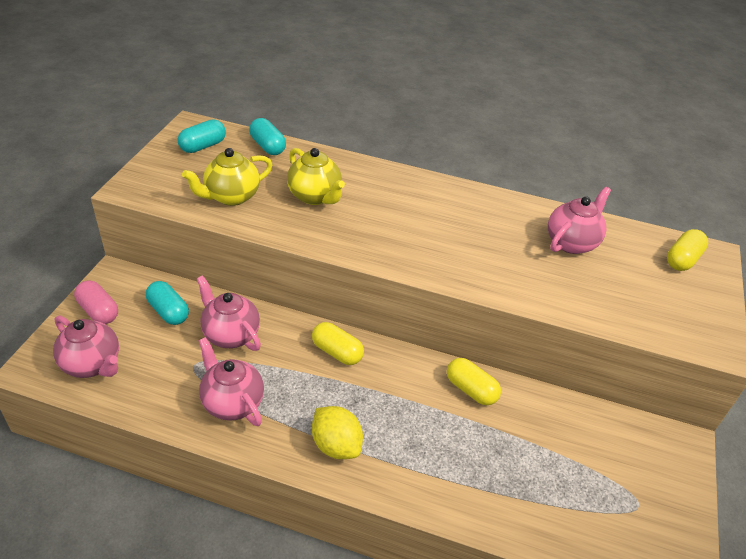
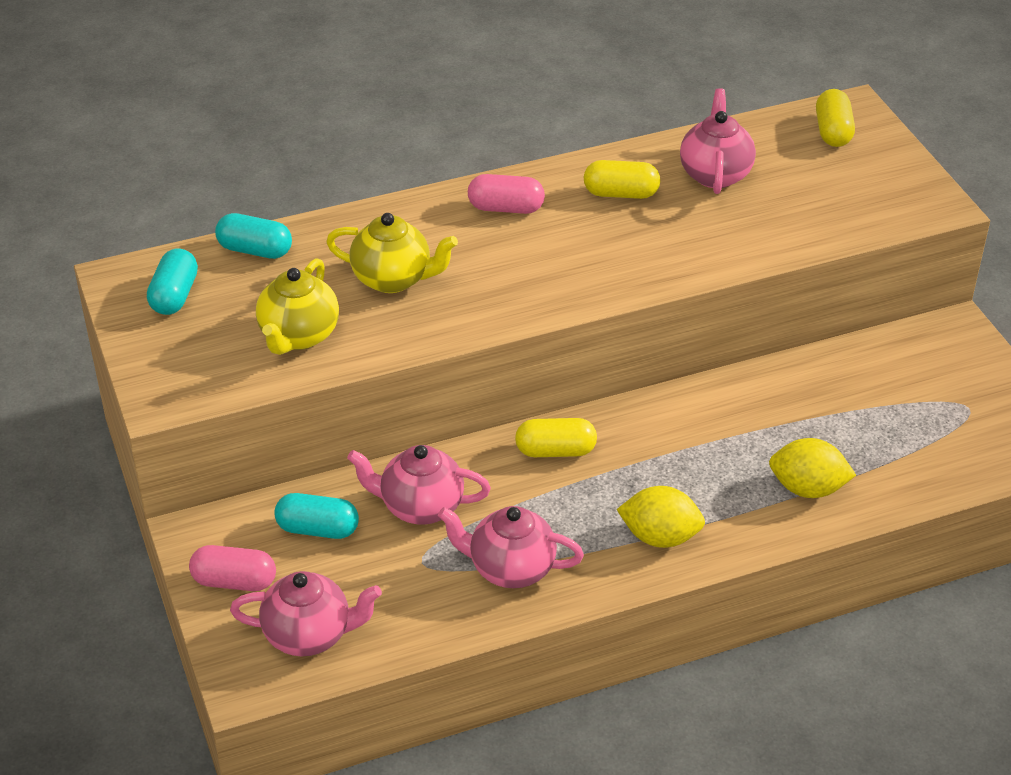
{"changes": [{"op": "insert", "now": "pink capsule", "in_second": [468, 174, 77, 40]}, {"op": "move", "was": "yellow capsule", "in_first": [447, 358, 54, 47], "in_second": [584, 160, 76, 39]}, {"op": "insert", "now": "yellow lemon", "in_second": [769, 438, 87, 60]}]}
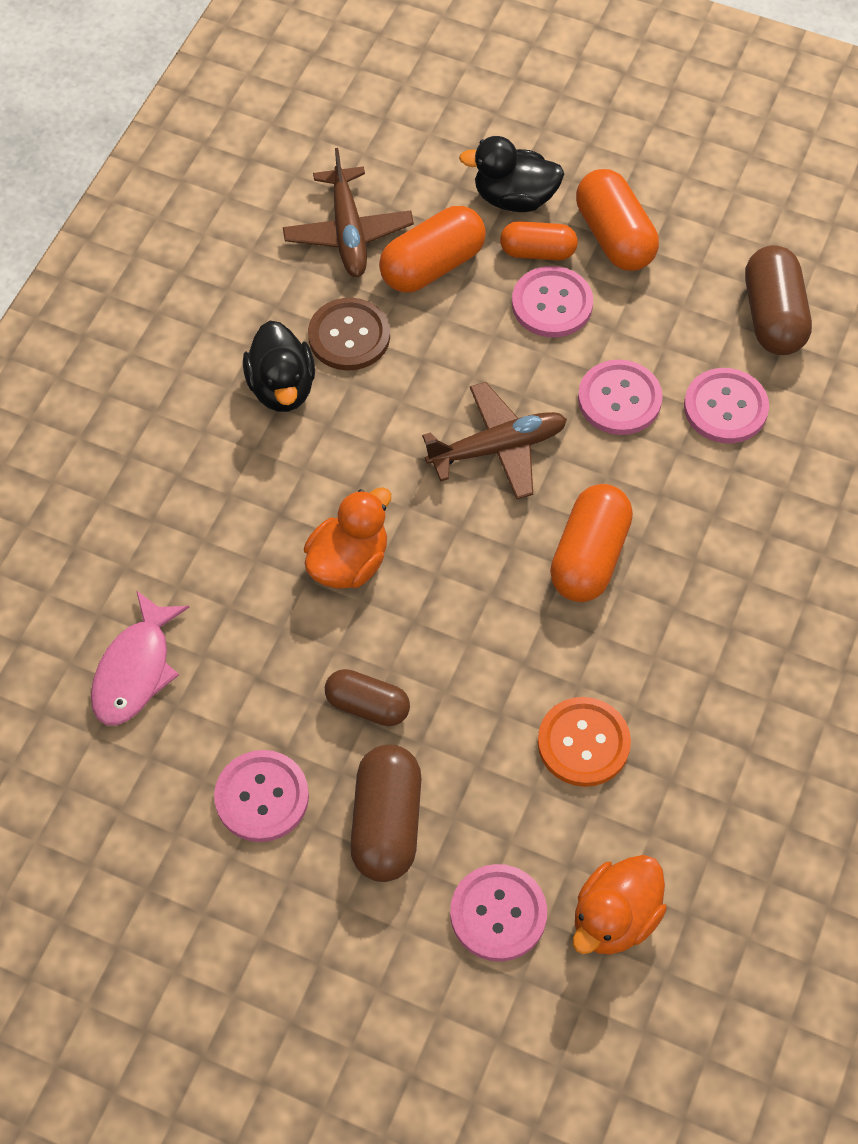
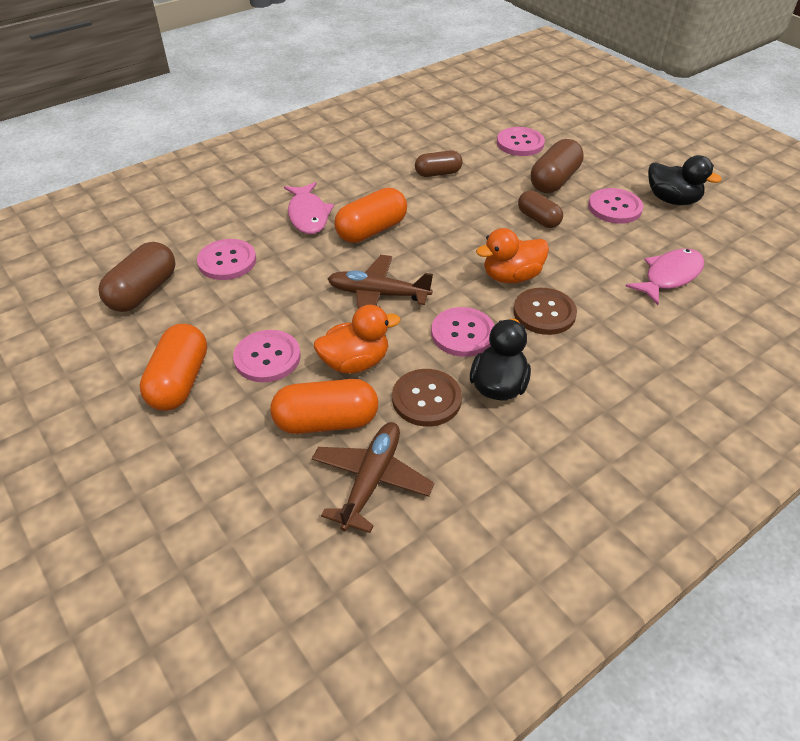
{"changes": [{"op": "insert", "now": "pink fish", "in_second": [284, 182, 50, 52]}, {"op": "move", "was": "orange duck", "in_first": [573, 855, 94, 100], "in_second": [314, 305, 87, 69]}, {"op": "replace", "was": "orange button", "now": "brown capsule", "in_first": [538, 697, 93, 90], "in_second": [415, 151, 48, 26]}, {"op": "move", "was": "pink button", "in_first": [578, 360, 85, 75], "in_second": [431, 307, 64, 50]}, {"op": "insert", "now": "brown button", "in_second": [513, 288, 64, 47]}, {"op": "move", "was": "black duck", "in_first": [459, 136, 105, 76], "in_second": [648, 155, 73, 50]}, {"op": "delete", "was": "orange capsule", "in_first": [500, 221, 78, 39]}]}
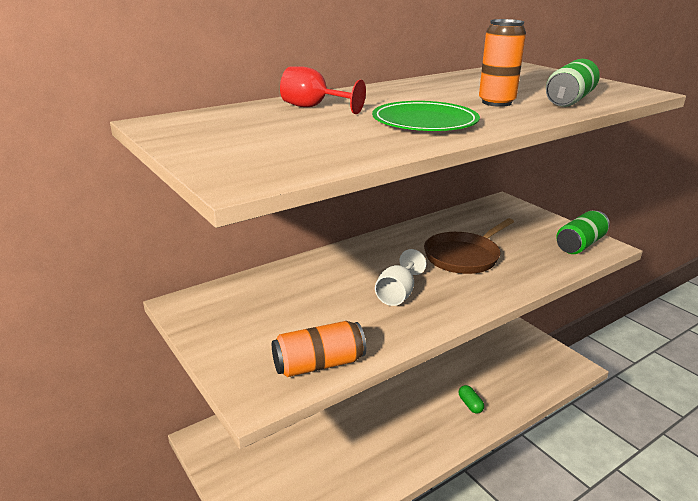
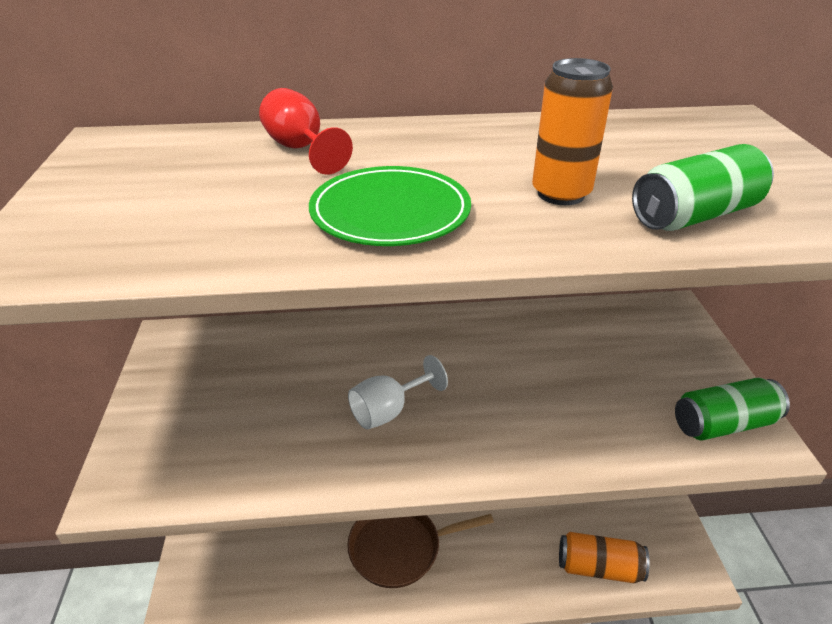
{"changes": [{"op": "move", "was": "brown pan", "in_first": [424, 218, 90, 56], "in_second": [347, 514, 147, 74]}, {"op": "move", "was": "orange can", "in_first": [272, 321, 94, 56], "in_second": [559, 532, 91, 51]}, {"op": "delete", "was": "green capsule", "in_first": [459, 385, 25, 29]}]}
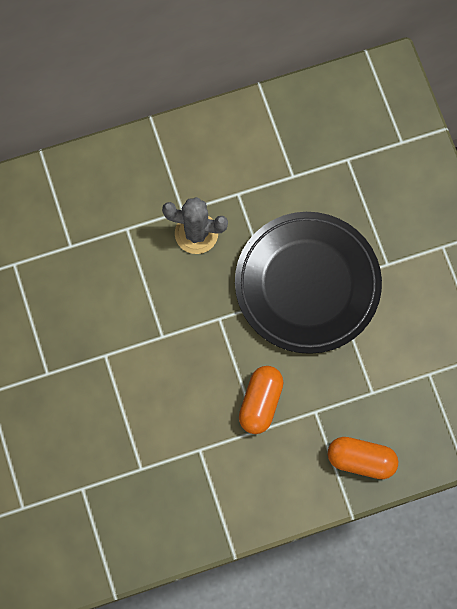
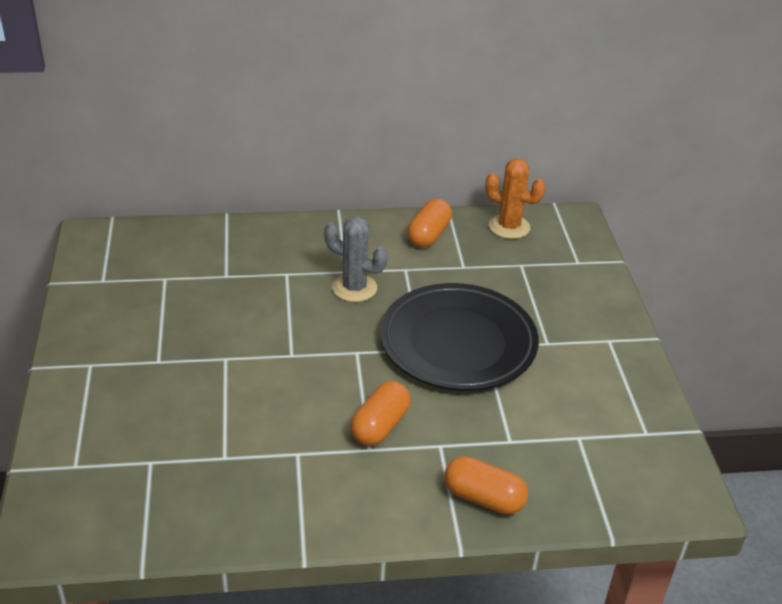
{"changes": [{"op": "insert", "now": "orange capsule", "in_second": [407, 198, 45, 50]}, {"op": "insert", "now": "orange cactus", "in_second": [486, 158, 60, 81]}]}
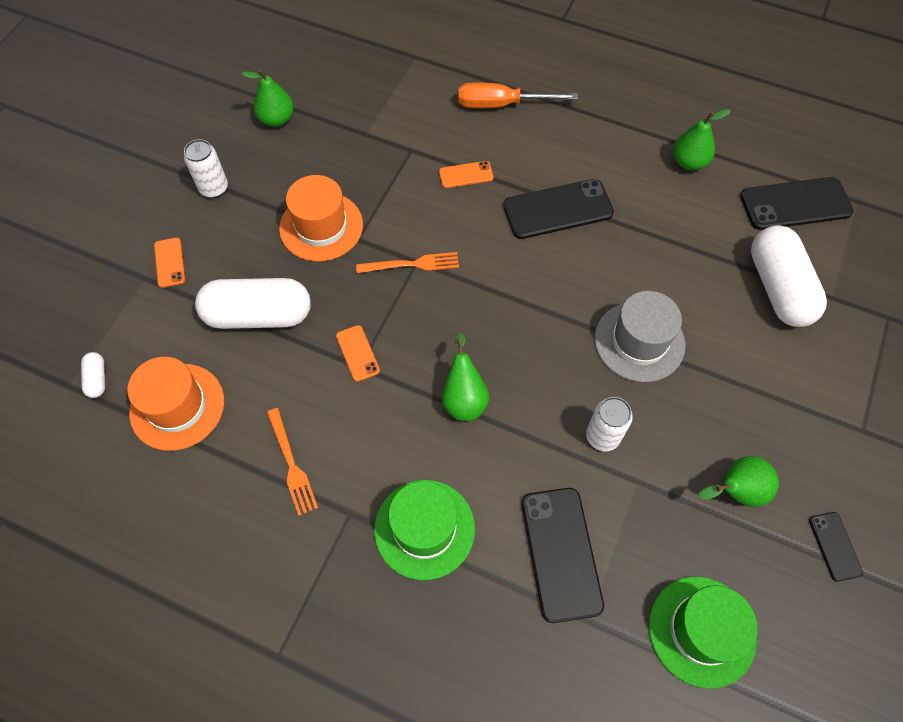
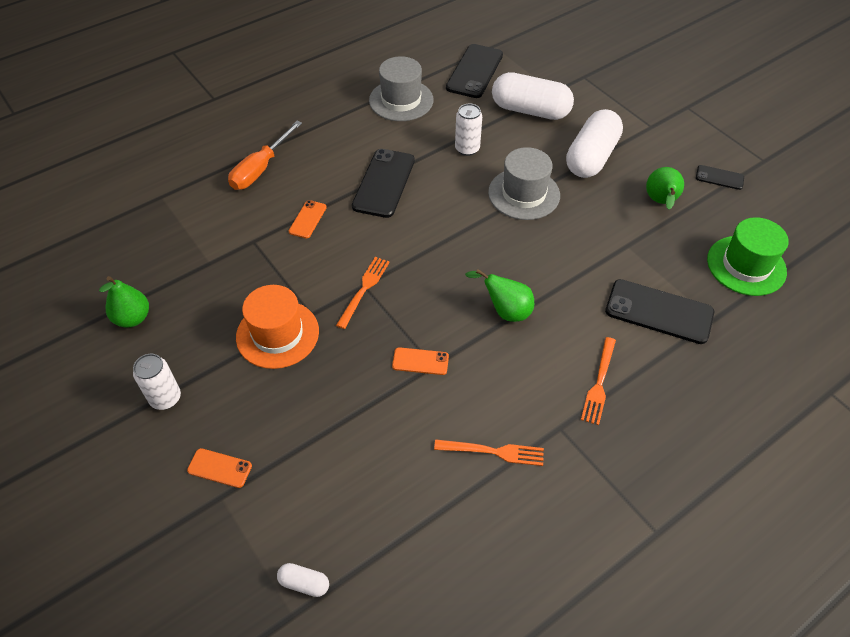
{"changes": [{"op": "replace", "was": "green pear", "now": "grey hat", "in_first": [673, 109, 58, 61], "in_second": [369, 56, 64, 65]}, {"op": "move", "was": "white can", "in_first": [586, 397, 47, 54], "in_second": [455, 104, 27, 52]}, {"op": "move", "was": "white capsule", "in_first": [195, 278, 116, 51], "in_second": [566, 109, 57, 69]}, {"op": "replace", "was": "green hat", "now": "orange fork", "in_first": [374, 480, 101, 100], "in_second": [581, 337, 35, 88]}, {"op": "delete", "was": "orange hat", "in_first": [127, 357, 97, 94]}]}
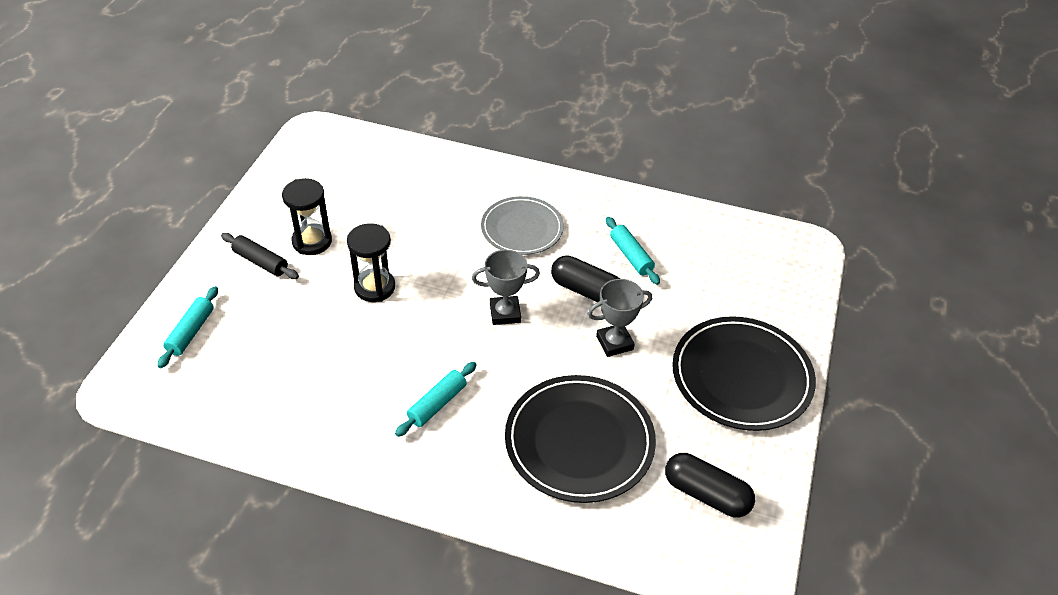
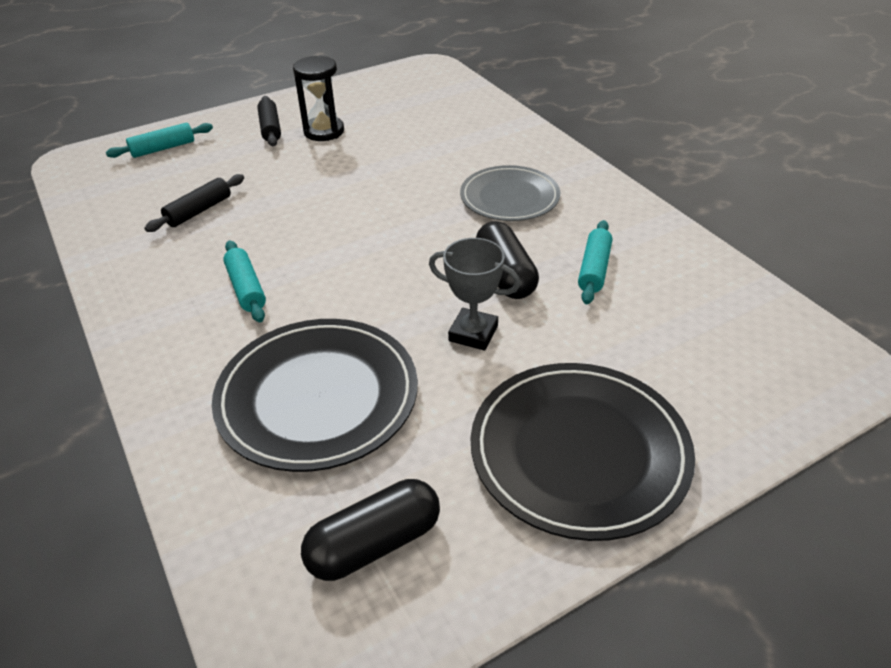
{"changes": [{"op": "insert", "now": "black rolling pin", "in_second": [144, 174, 100, 58]}, {"op": "rotate", "was": "turquoise rolling pin", "in_first": [395, 362, 82, 75], "in_second": [223, 240, 43, 82], "clockwise": 75}, {"op": "rotate", "was": "black capsule", "in_first": [665, 453, 90, 65], "in_second": [301, 479, 139, 102], "clockwise": 75}, {"op": "delete", "was": "black hourglass", "in_first": [347, 223, 48, 79]}, {"op": "delete", "was": "grey trophy", "in_first": [472, 249, 68, 76]}]}
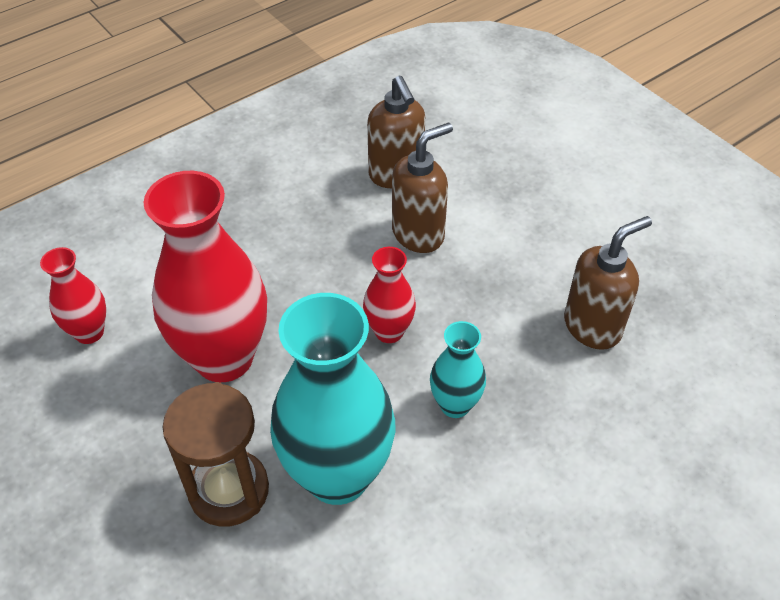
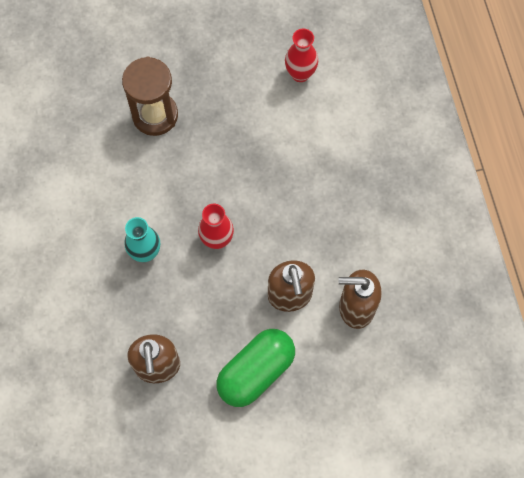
{"changes": [{"op": "insert", "now": "green capsule", "in_second": [216, 329, 79, 78]}, {"op": "delete", "was": "red vase", "in_first": [143, 171, 124, 211]}, {"op": "delete", "was": "turquoise vase", "in_first": [270, 293, 125, 212]}]}
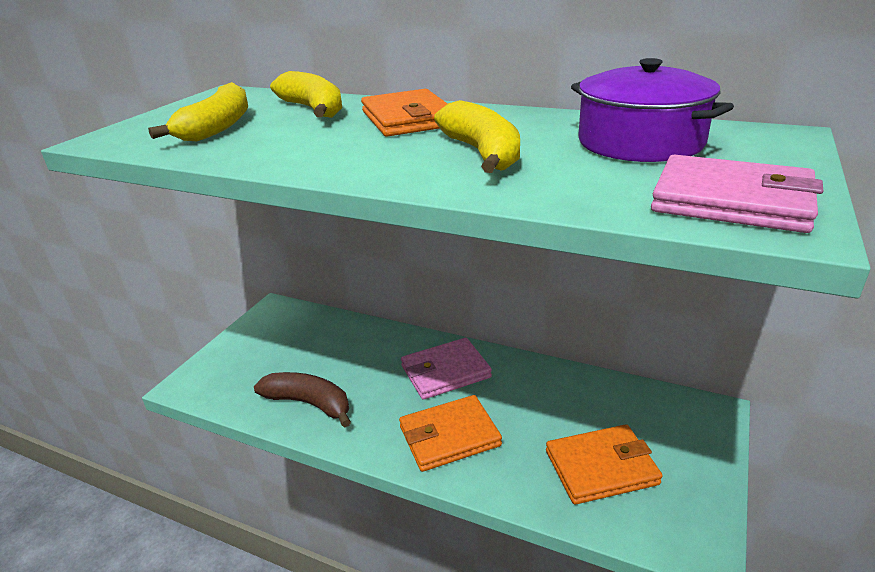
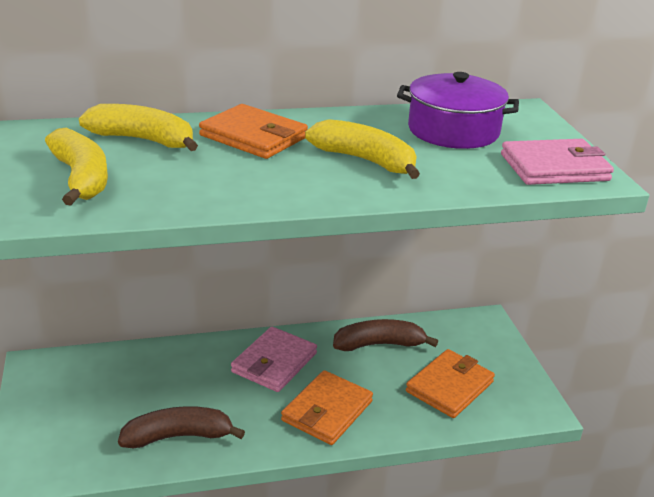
{"changes": [{"op": "insert", "now": "brown banana", "in_second": [333, 319, 105, 32]}]}
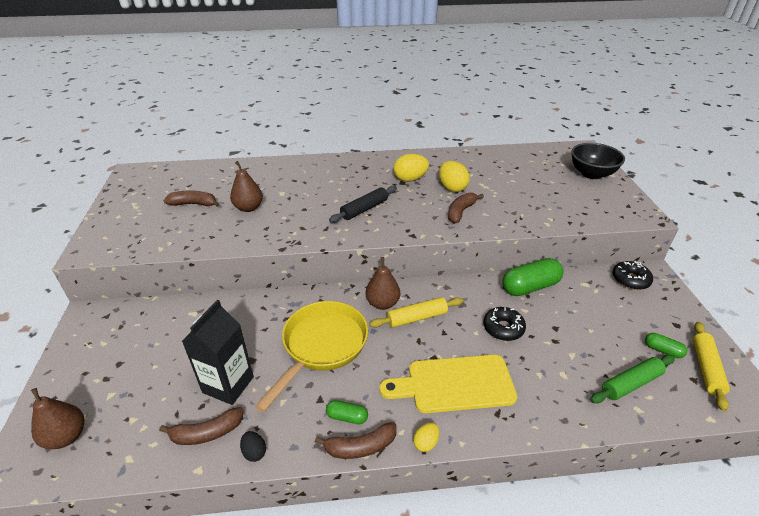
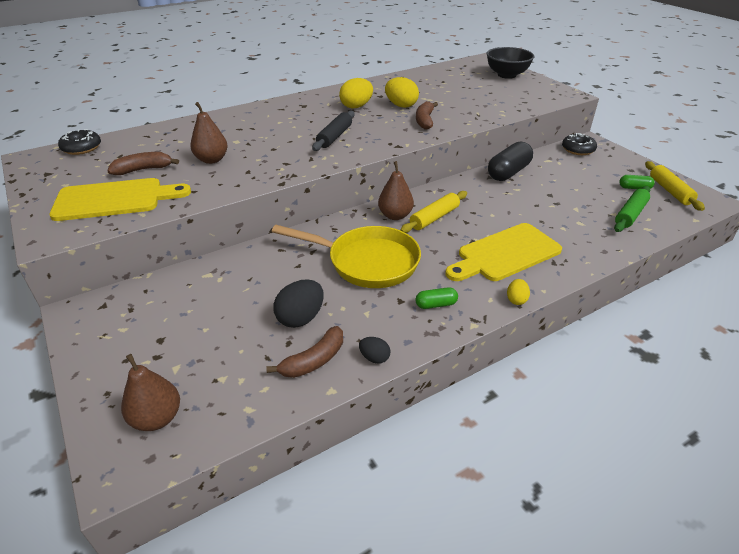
{"changes": [{"op": "insert", "now": "yellow cutting board", "in_second": [49, 178, 142, 43]}, {"op": "move", "was": "black donut", "in_first": [483, 307, 43, 34], "in_second": [58, 129, 43, 26]}, {"op": "rotate", "was": "yellow pan", "in_first": [255, 301, 113, 112], "in_second": [272, 225, 149, 63], "clockwise": 105}, {"op": "replace", "was": "black carton", "now": "black egg", "in_first": [182, 300, 72, 105], "in_second": [274, 279, 50, 49]}, {"op": "recolor", "was": "green capsule", "now": "black capsule", "in_first": [502, 258, 62, 38], "in_second": [488, 141, 45, 40]}, {"op": "delete", "was": "brown banana", "in_first": [315, 422, 81, 37]}]}
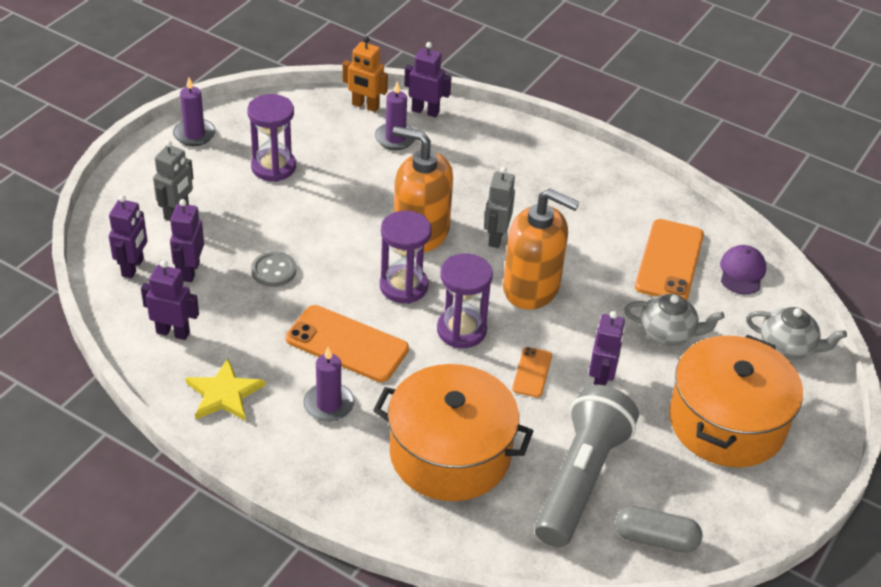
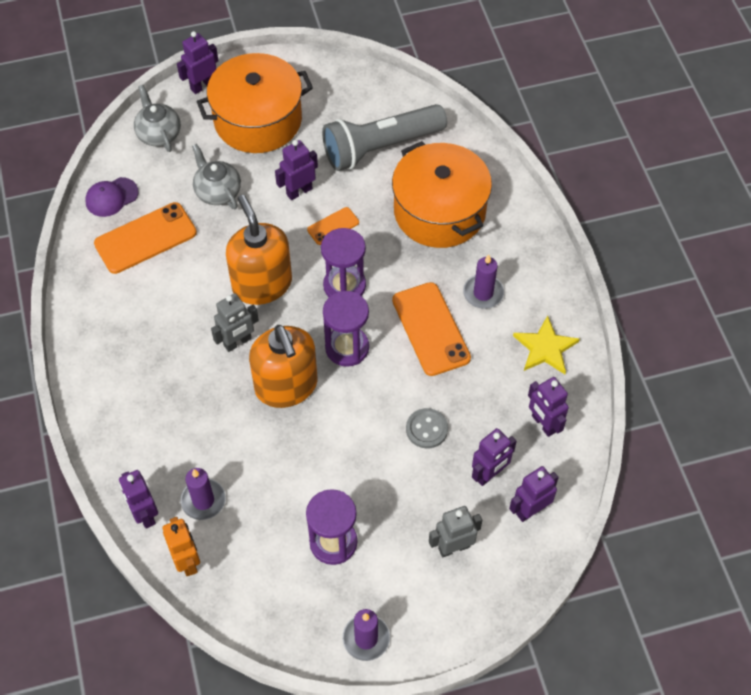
{"changes": [{"op": "insert", "now": "purple robot", "in_second": [177, 31, 41, 63]}, {"op": "delete", "was": "grey capsule", "in_first": [616, 506, 87, 47]}]}
